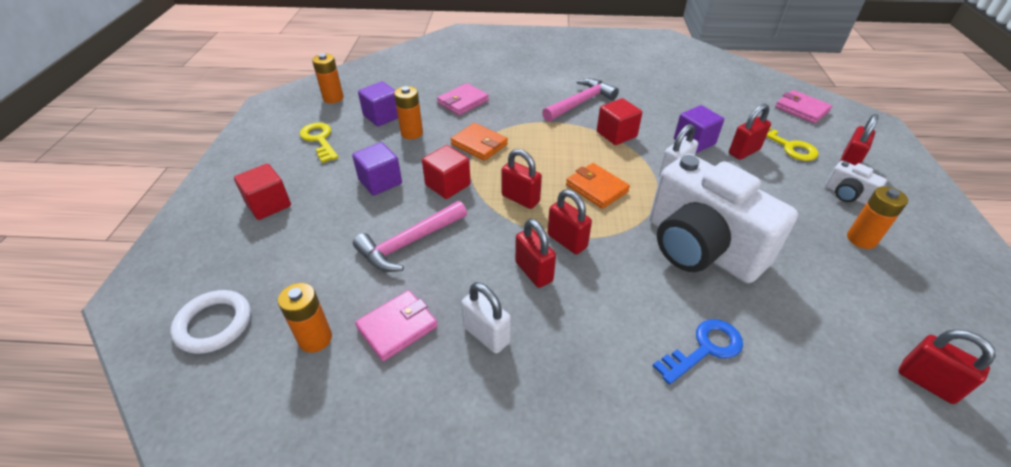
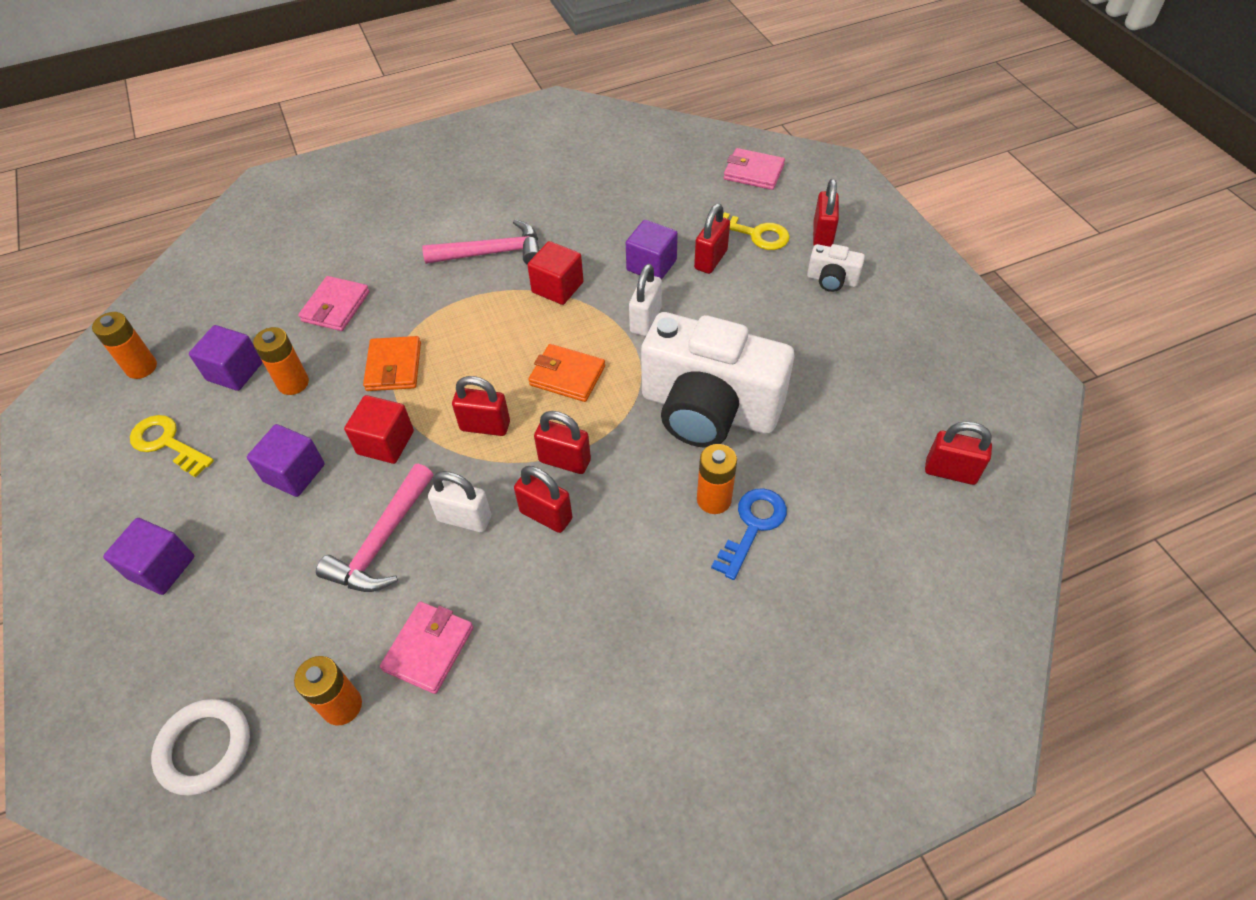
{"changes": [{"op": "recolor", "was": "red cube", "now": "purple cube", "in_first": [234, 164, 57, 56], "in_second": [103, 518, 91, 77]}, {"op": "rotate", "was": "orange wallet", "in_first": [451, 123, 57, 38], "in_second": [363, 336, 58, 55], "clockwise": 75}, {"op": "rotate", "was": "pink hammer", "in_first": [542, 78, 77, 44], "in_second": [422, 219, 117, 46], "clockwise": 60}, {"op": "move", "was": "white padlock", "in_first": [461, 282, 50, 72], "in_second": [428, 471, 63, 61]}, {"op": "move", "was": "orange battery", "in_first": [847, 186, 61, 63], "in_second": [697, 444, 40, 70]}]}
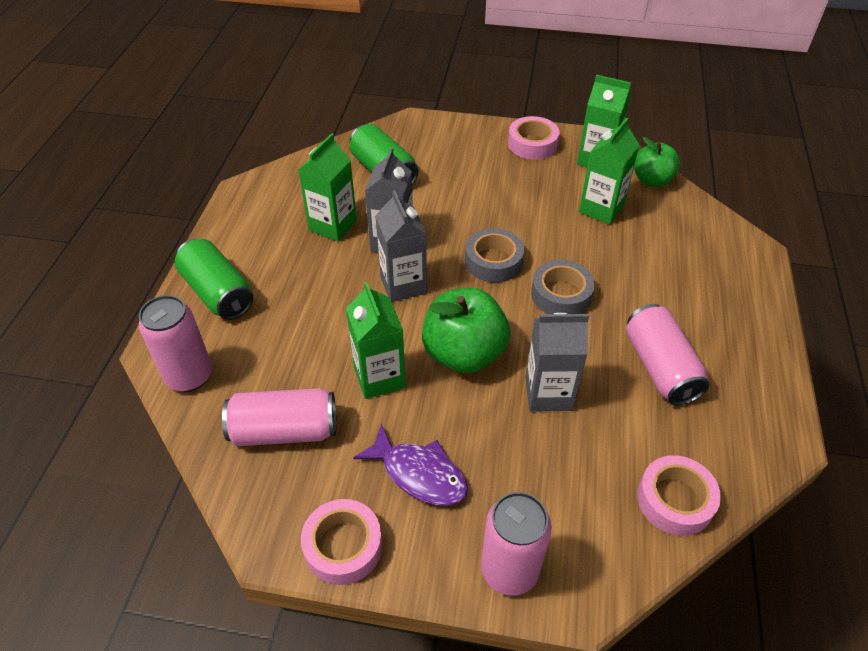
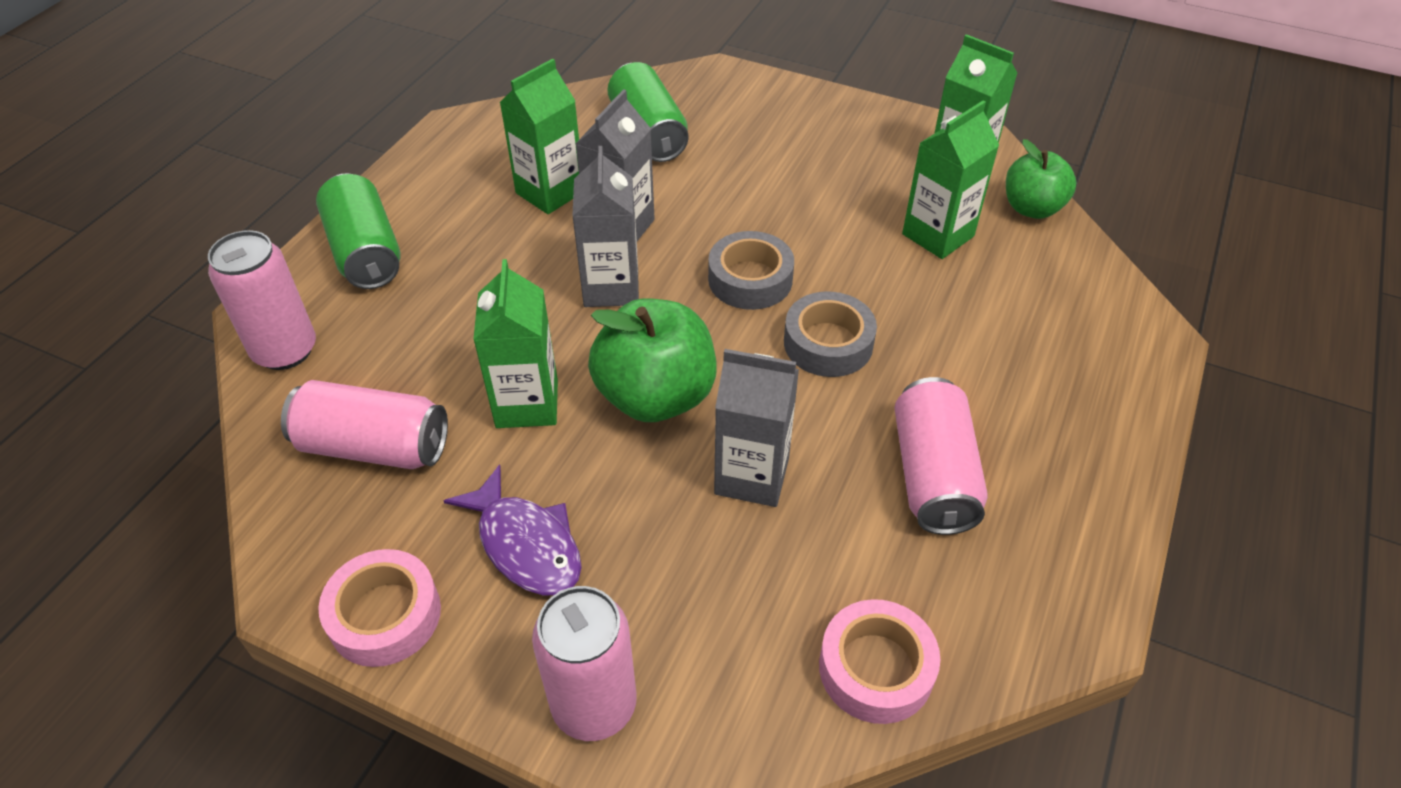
{"changes": [{"op": "delete", "was": "pink tape", "in_first": [508, 116, 52, 44]}]}
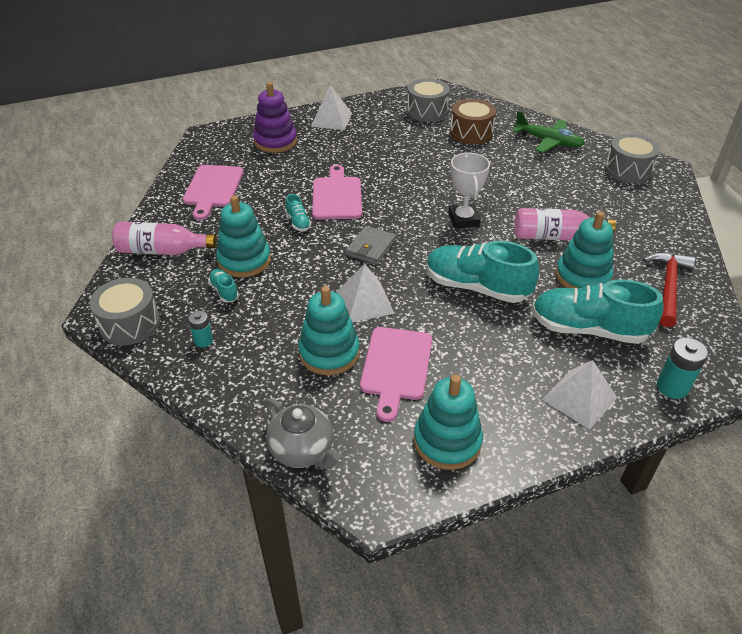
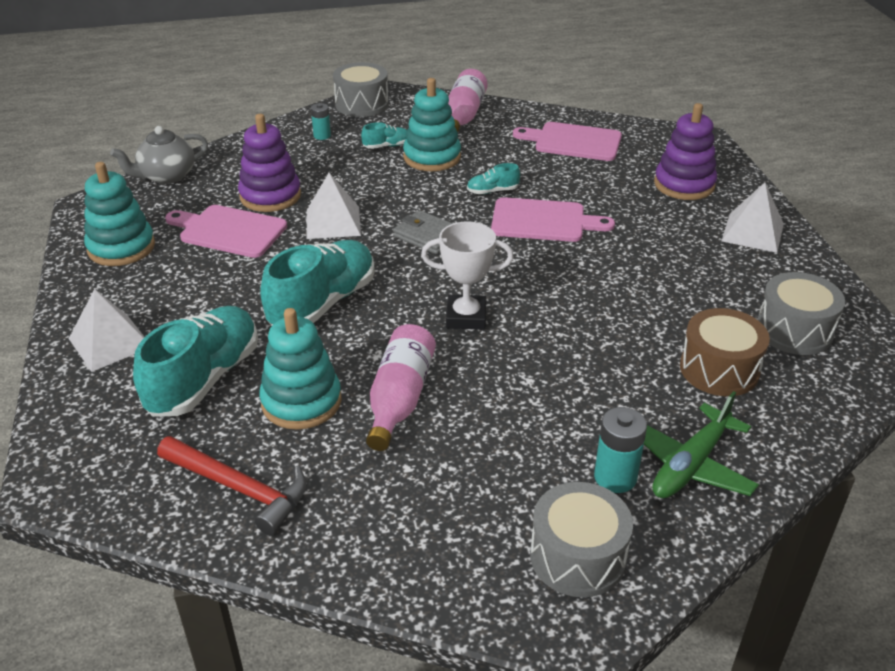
{"changes": [{"op": "recolor", "was": "turquoise stacking toy", "now": "purple stacking toy", "in_first": [298, 286, 62, 89], "in_second": [238, 114, 63, 98]}, {"op": "move", "was": "turquoise battery", "in_first": [657, 338, 51, 61], "in_second": [594, 407, 53, 86]}]}
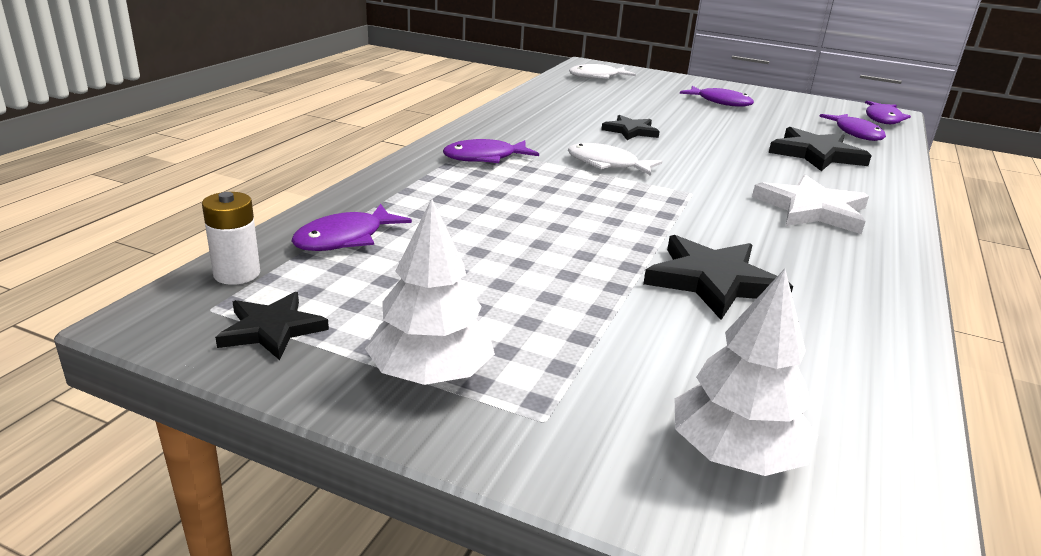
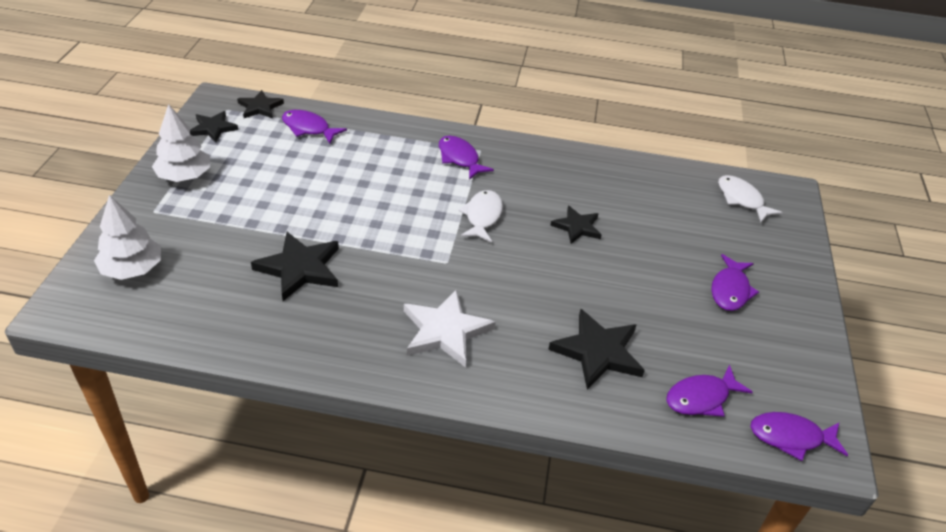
{"changes": [{"op": "replace", "was": "white battery", "now": "black star", "in_first": [202, 192, 58, 93], "in_second": [237, 90, 47, 29]}]}
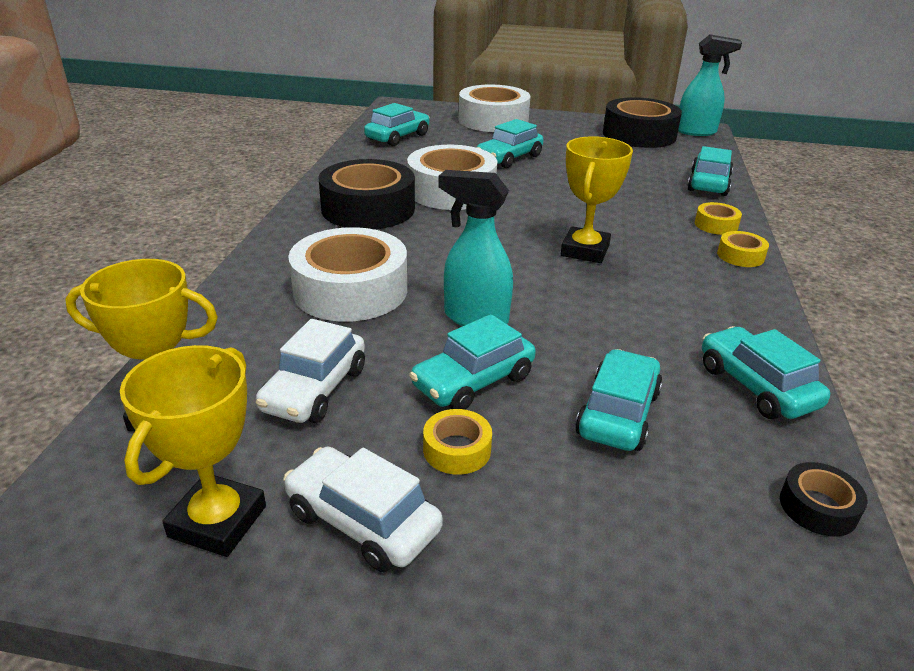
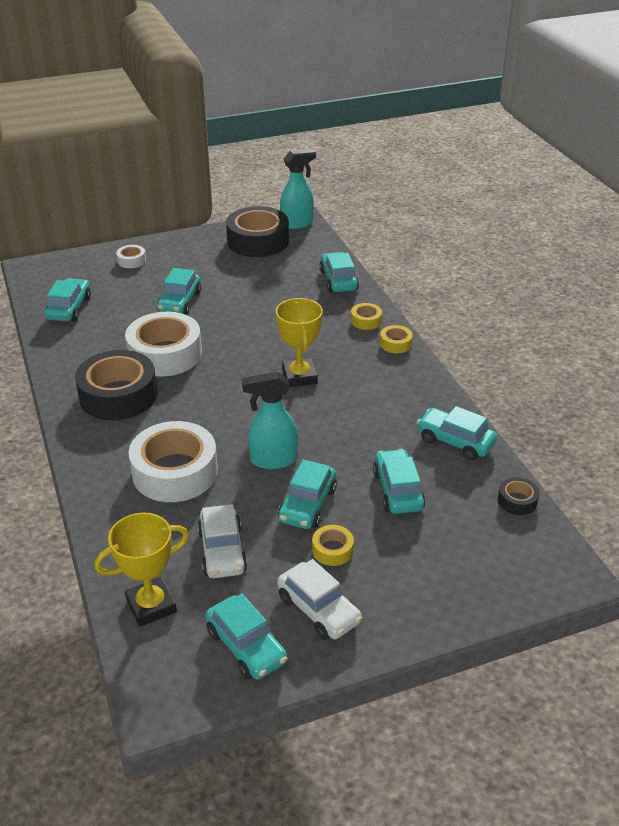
{"changes": [{"op": "resize", "was": "white tape", "in_first": [459, 85, 71, 47], "in_second": [116, 245, 30, 23], "ratio": 0.44}, {"op": "replace", "was": "yellow trophy", "now": "turquoise car", "in_first": [120, 345, 146, 212], "in_second": [205, 594, 83, 85]}, {"op": "rotate", "was": "white car", "in_first": [283, 447, 160, 125], "in_second": [277, 559, 85, 81], "clockwise": -135}]}
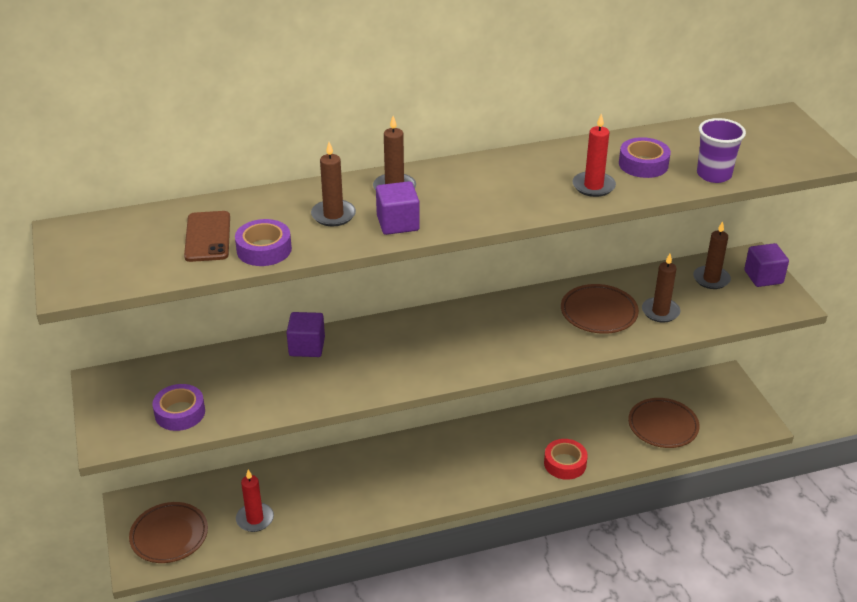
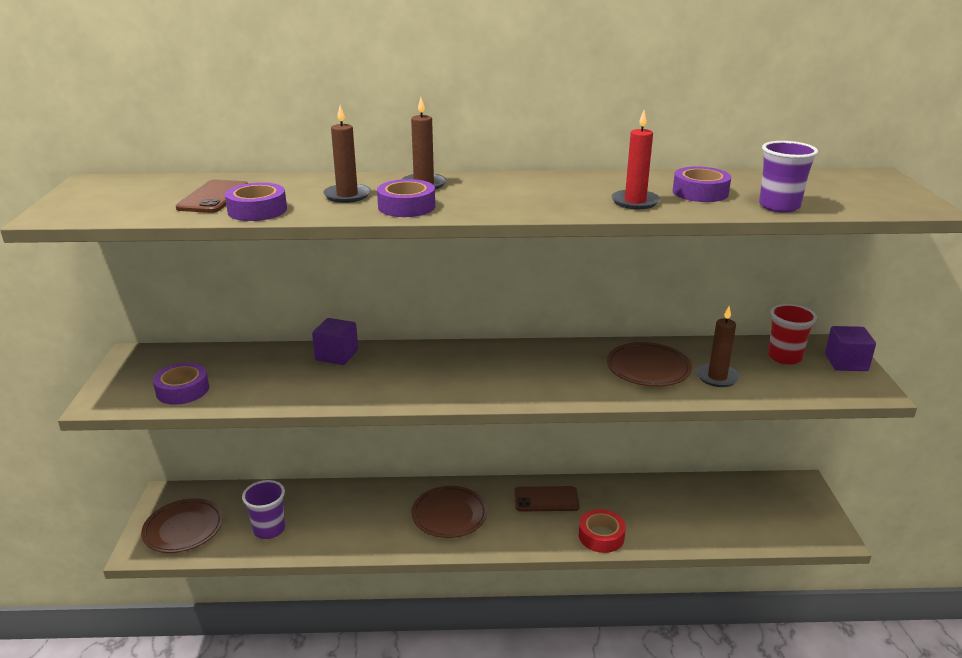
{"changes": [{"op": "replace", "was": "red candle", "now": "purple cup", "in_first": [236, 470, 38, 62], "in_second": [242, 480, 43, 59]}, {"op": "replace", "was": "purple cube", "now": "purple tape", "in_first": [376, 181, 44, 54], "in_second": [377, 179, 58, 38]}, {"op": "move", "was": "brown plate", "in_first": [628, 398, 72, 50], "in_second": [411, 486, 77, 52]}, {"op": "insert", "now": "brown phone", "in_second": [514, 486, 66, 26]}, {"op": "replace", "was": "brown candle", "now": "red cup", "in_first": [693, 221, 38, 68], "in_second": [768, 304, 49, 61]}]}
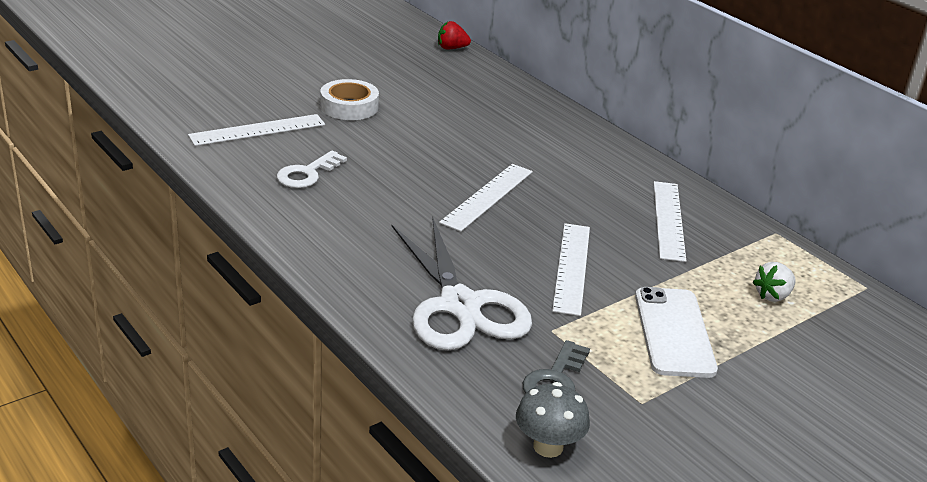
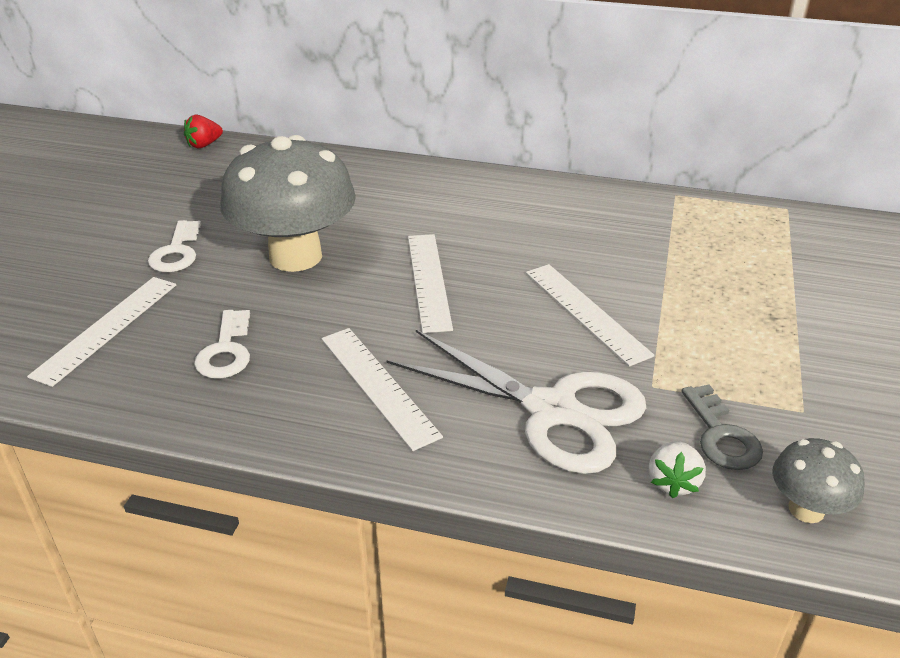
{"changes": [{"op": "replace", "was": "white tape", "now": "white key", "in_first": [320, 79, 59, 41], "in_second": [148, 220, 53, 52]}, {"op": "insert", "now": "grey mushroom", "in_second": [220, 135, 136, 137]}, {"op": "move", "was": "white ruler", "in_first": [654, 181, 32, 81], "in_second": [321, 328, 122, 123]}, {"op": "move", "was": "white strawberry", "in_first": [752, 262, 43, 40], "in_second": [649, 441, 57, 57]}, {"op": "delete", "was": "white phone", "in_first": [635, 287, 83, 91]}]}
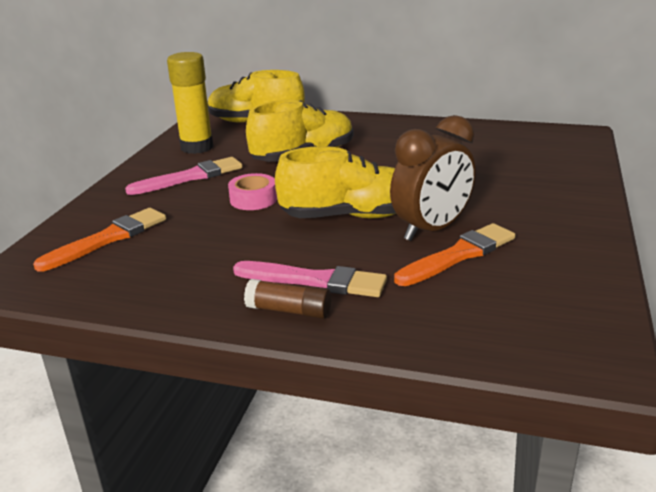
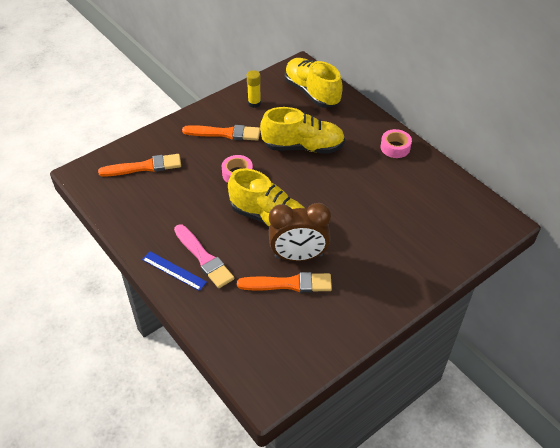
{"changes": [{"op": "replace", "was": "brown glue stick", "now": "blue ruler", "in_first": [244, 279, 87, 40], "in_second": [142, 251, 65, 40]}, {"op": "recolor", "was": "pink brush", "now": "orange brush", "in_first": [125, 157, 118, 38], "in_second": [182, 125, 78, 16]}, {"op": "resize", "was": "yellow glue stick", "in_first": [167, 52, 46, 102], "in_second": [247, 70, 14, 38], "ratio": 0.57}, {"op": "insert", "now": "pink tape", "in_second": [381, 129, 31, 29]}]}
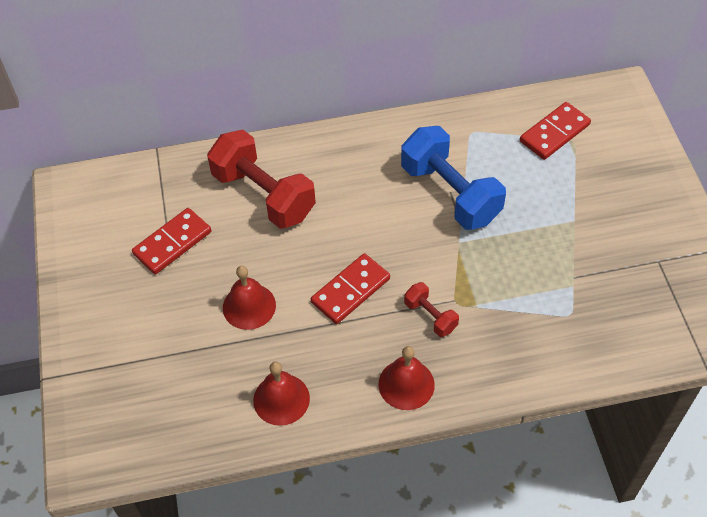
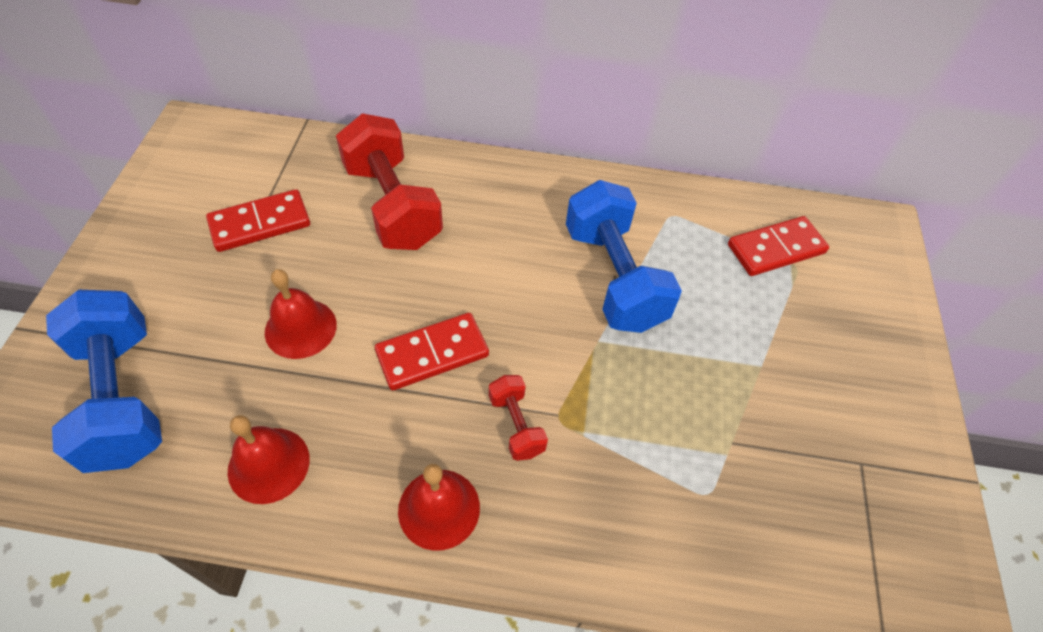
{"changes": [{"op": "insert", "now": "blue dumbbell", "in_second": [46, 290, 116, 183]}]}
